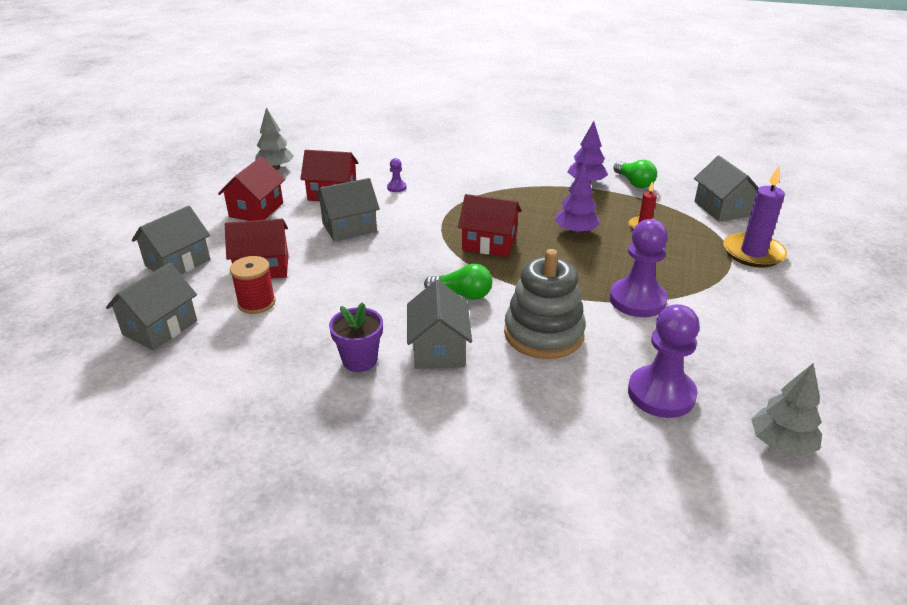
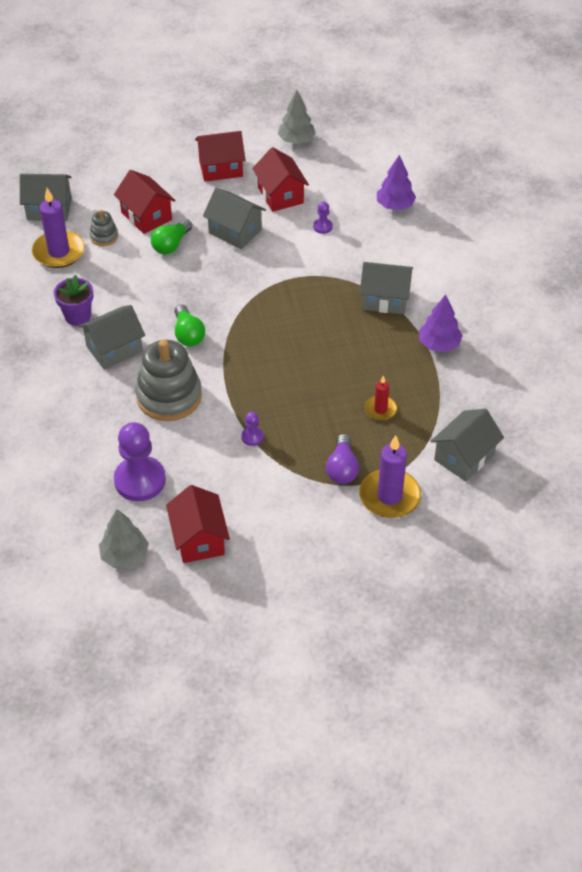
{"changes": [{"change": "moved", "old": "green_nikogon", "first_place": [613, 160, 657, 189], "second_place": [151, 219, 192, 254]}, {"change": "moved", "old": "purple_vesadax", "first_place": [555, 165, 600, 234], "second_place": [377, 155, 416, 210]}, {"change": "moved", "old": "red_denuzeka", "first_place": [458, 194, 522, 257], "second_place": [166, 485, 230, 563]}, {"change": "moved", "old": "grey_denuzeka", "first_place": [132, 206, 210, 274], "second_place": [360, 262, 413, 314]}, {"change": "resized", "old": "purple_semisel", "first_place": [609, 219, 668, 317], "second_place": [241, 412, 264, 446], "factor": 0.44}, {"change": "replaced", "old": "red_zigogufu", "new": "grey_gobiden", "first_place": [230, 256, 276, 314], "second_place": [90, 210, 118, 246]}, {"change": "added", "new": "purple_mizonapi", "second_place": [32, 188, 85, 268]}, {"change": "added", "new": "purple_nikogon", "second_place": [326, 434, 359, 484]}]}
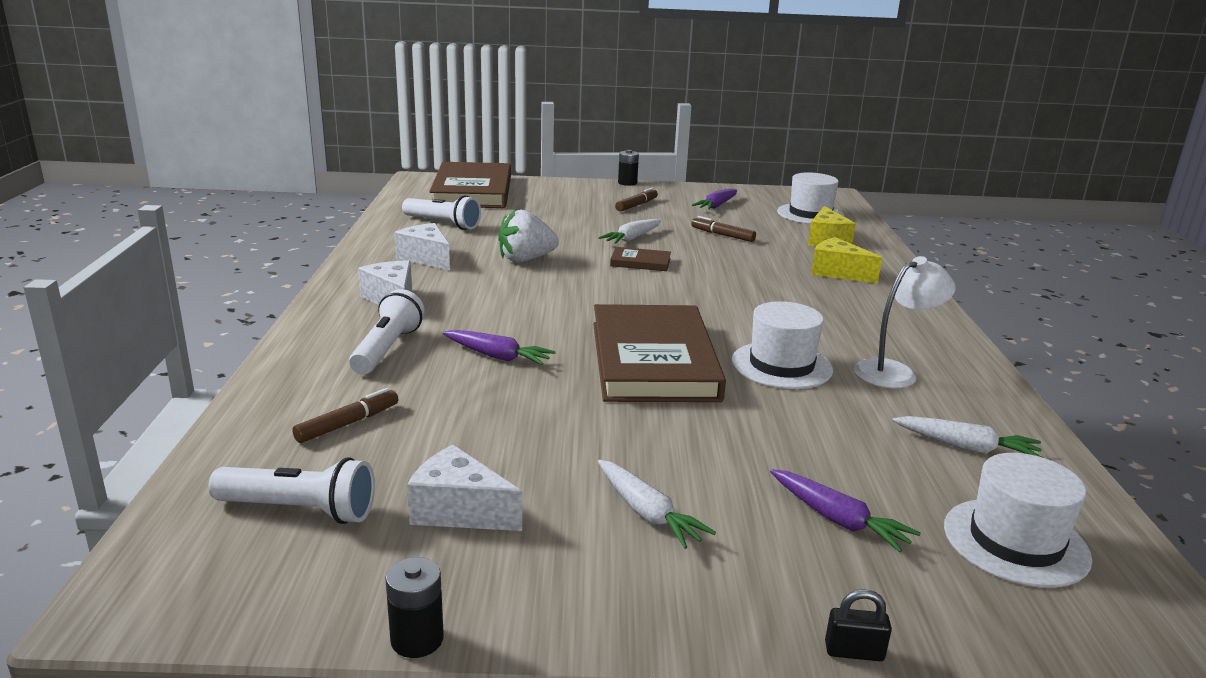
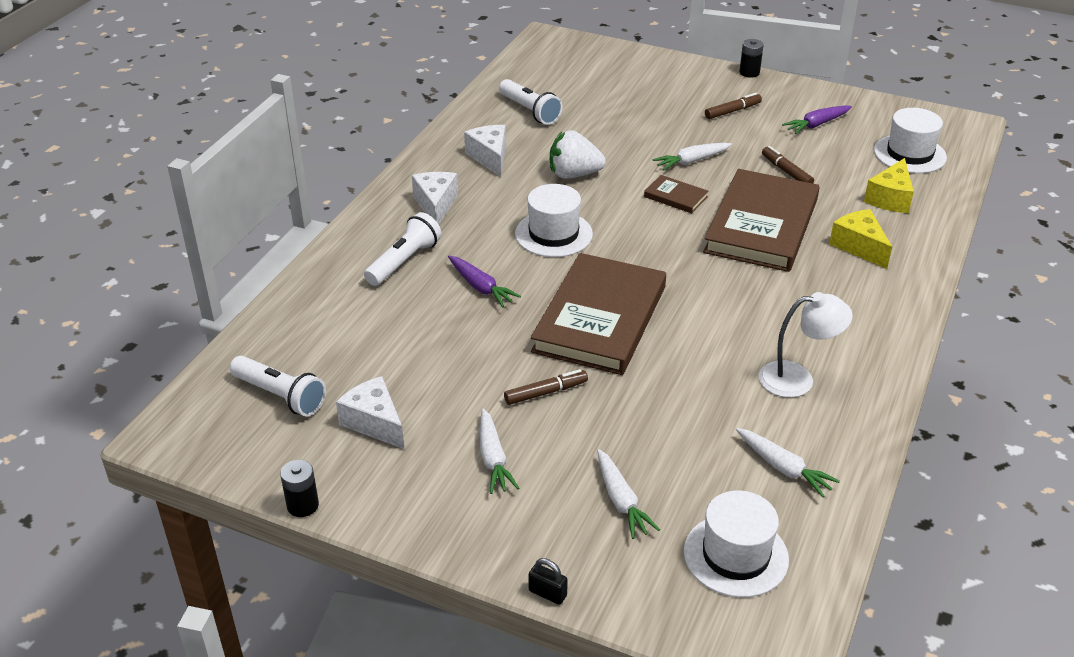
{"changes": [{"change": "moved", "old": "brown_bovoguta", "first_place": [429, 162, 511, 208], "second_place": [703, 169, 819, 272]}, {"change": "moved", "old": "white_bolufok", "first_place": [731, 301, 833, 389], "second_place": [515, 184, 593, 257]}, {"change": "moved", "old": "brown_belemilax", "first_place": [292, 388, 398, 443], "second_place": [504, 369, 588, 405]}, {"change": "recoloured", "old": "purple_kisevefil", "new": "white_kisevefil", "first_place": [770, 469, 921, 552], "second_place": [597, 449, 660, 539]}]}
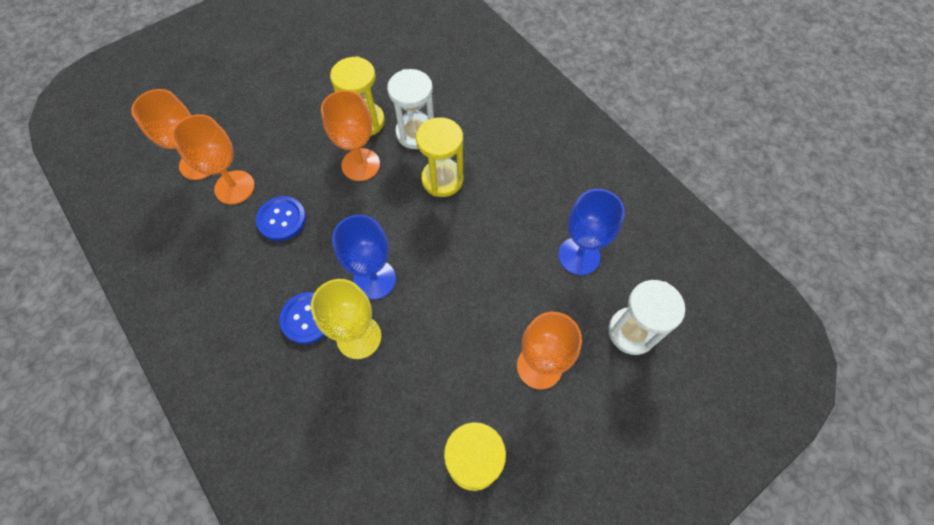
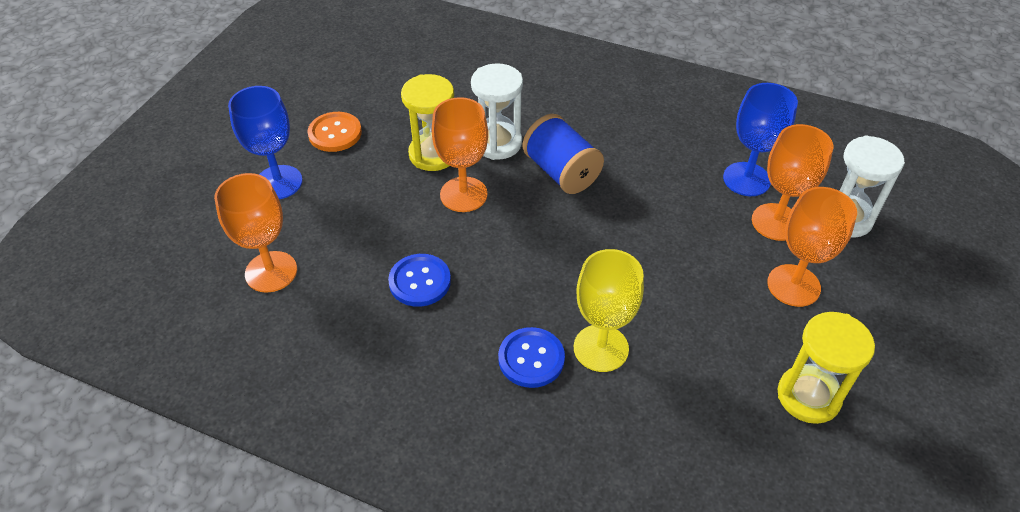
{"changes": [{"change": "moved", "old": "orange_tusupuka", "first_place": [171, 114, 255, 204], "second_place": [752, 124, 833, 241]}, {"change": "replaced", "old": "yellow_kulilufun", "new": "blue_zigogufu", "first_place": [416, 117, 464, 197], "second_place": [523, 114, 604, 194]}, {"change": "moved", "old": "blue_tusupuka", "first_place": [332, 215, 396, 300], "second_place": [228, 86, 302, 199]}, {"change": "added", "new": "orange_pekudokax", "second_place": [308, 112, 362, 152]}]}
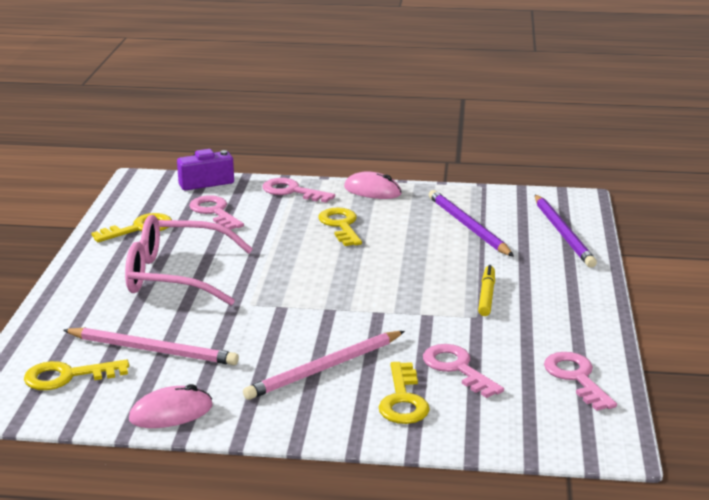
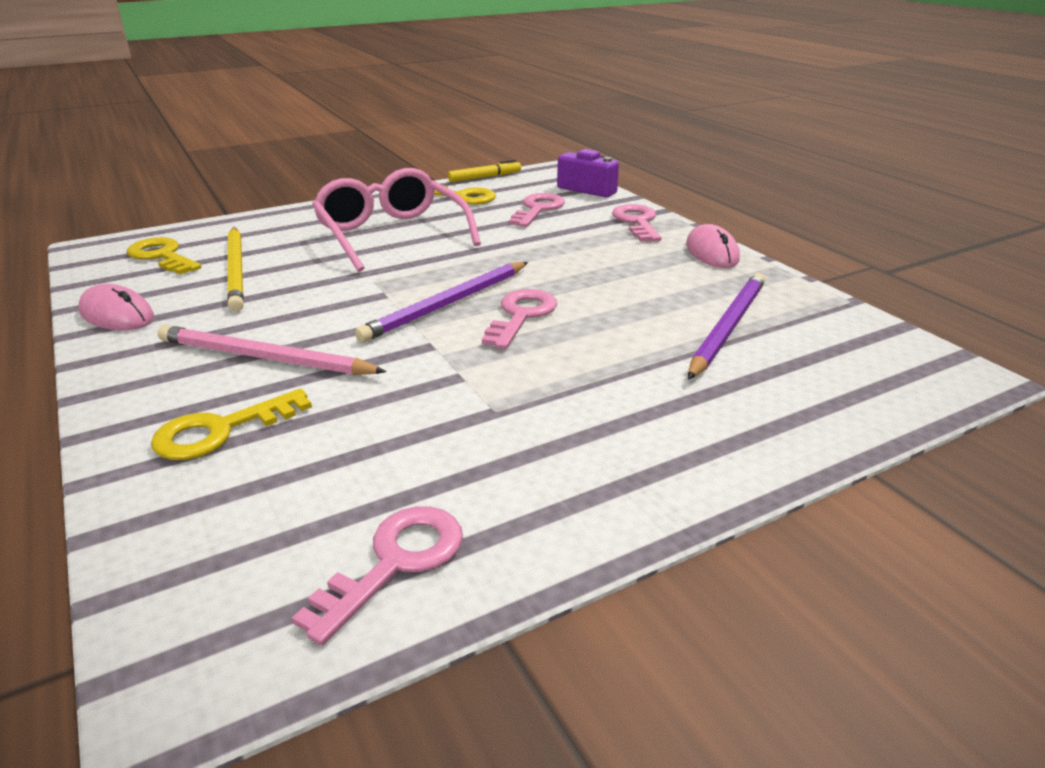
{"changes": [{"change": "moved", "old": "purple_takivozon", "first_place": [535, 195, 597, 268], "second_place": [355, 262, 528, 342]}, {"change": "removed", "old": "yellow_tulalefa", "first_place": [318, 207, 362, 246]}, {"change": "moved", "old": "yellow_belemilax", "first_place": [478, 265, 495, 316], "second_place": [448, 159, 521, 182]}, {"change": "recoloured", "old": "pink_takivozon", "new": "yellow_takivozon", "first_place": [63, 328, 239, 365], "second_place": [227, 227, 244, 312]}, {"change": "moved", "old": "pink_tulalefa", "first_place": [423, 344, 504, 398], "second_place": [482, 289, 557, 349]}]}
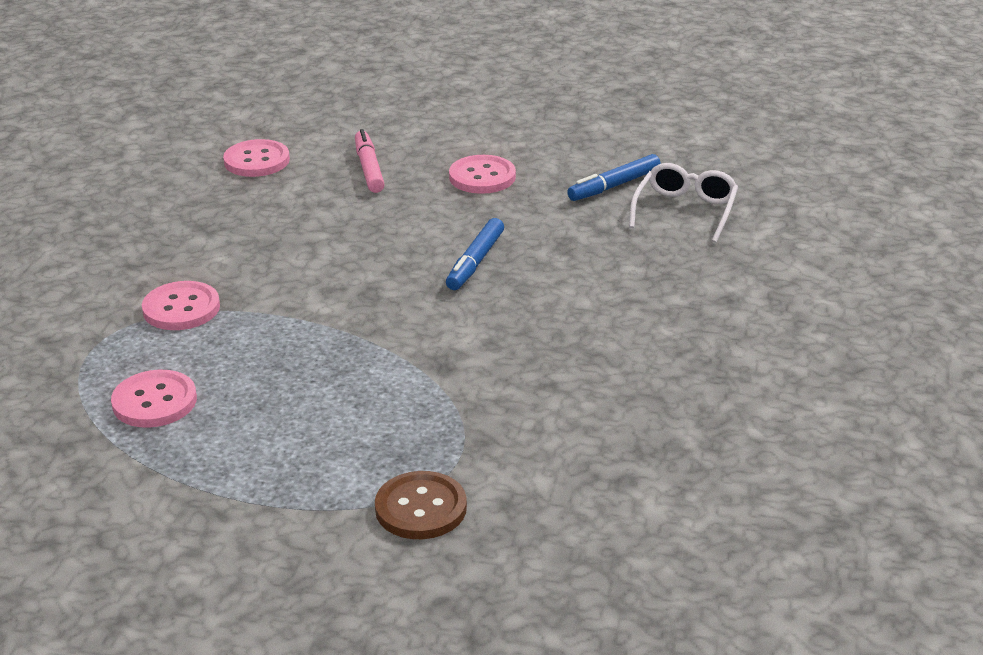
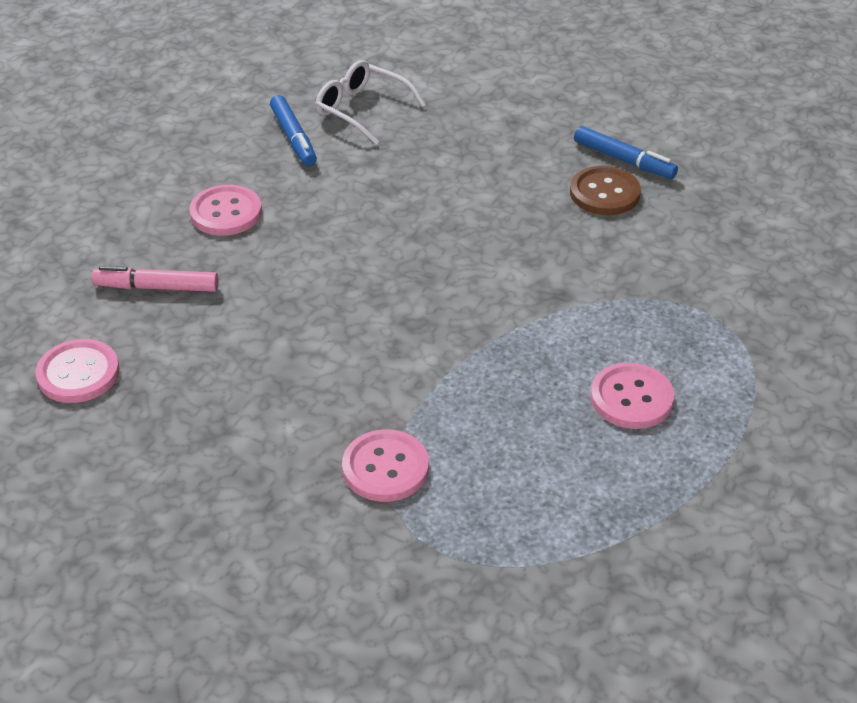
{"changes": [{"change": "moved", "old": "blue_belemilax", "first_place": [446, 218, 504, 290], "second_place": [574, 126, 678, 179]}, {"change": "moved", "old": "pink_pekudokax", "first_place": [111, 370, 197, 428], "second_place": [591, 363, 674, 429]}, {"change": "moved", "old": "brown_pekudokax", "first_place": [375, 471, 467, 539], "second_place": [570, 166, 641, 215]}]}
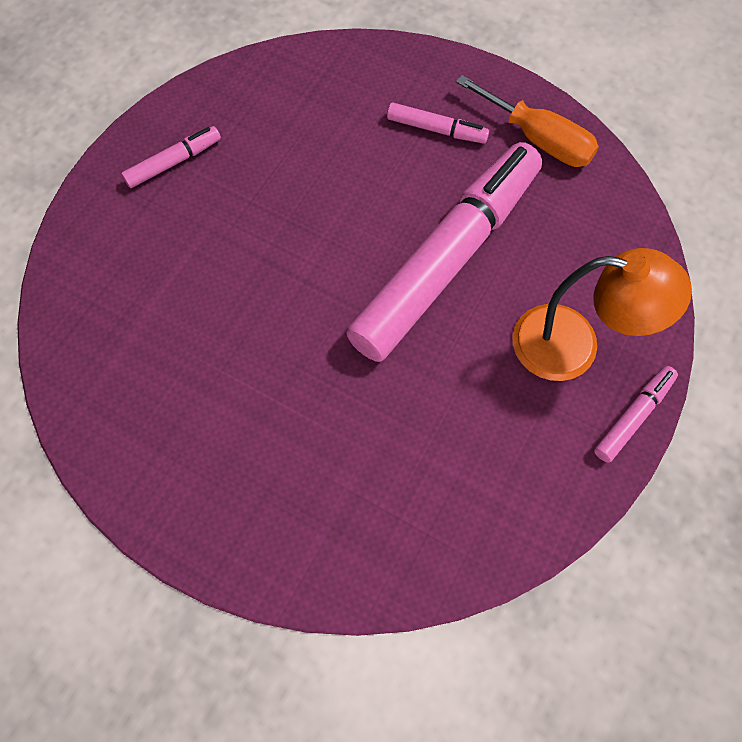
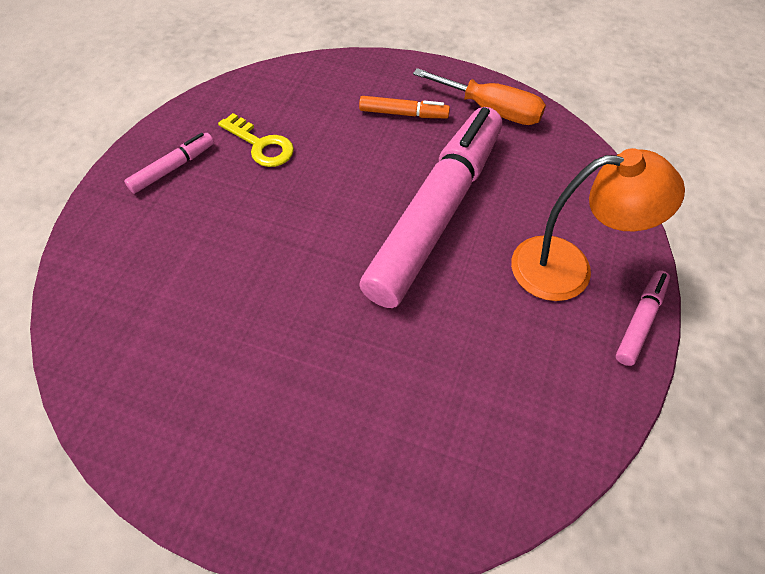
{"changes": [{"change": "recoloured", "old": "pink_belemilax", "new": "orange_belemilax", "first_place": [387, 103, 489, 144], "second_place": [359, 96, 450, 118]}, {"change": "added", "new": "yellow_tulalefa", "second_place": [218, 113, 294, 167]}]}
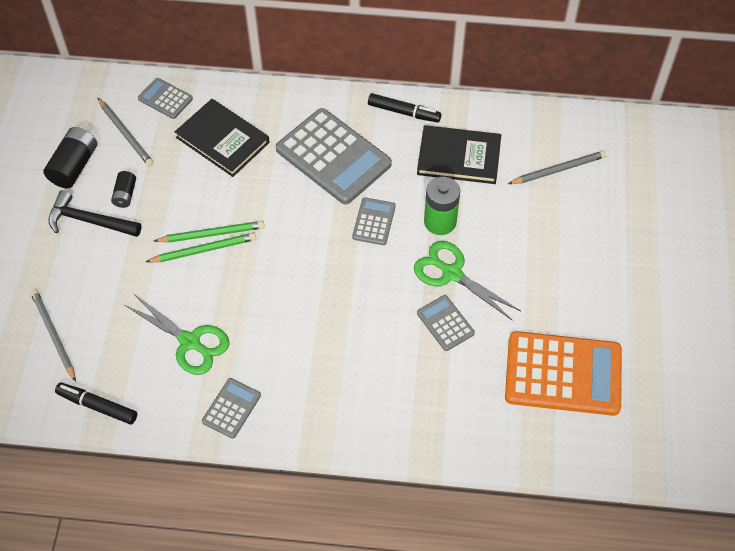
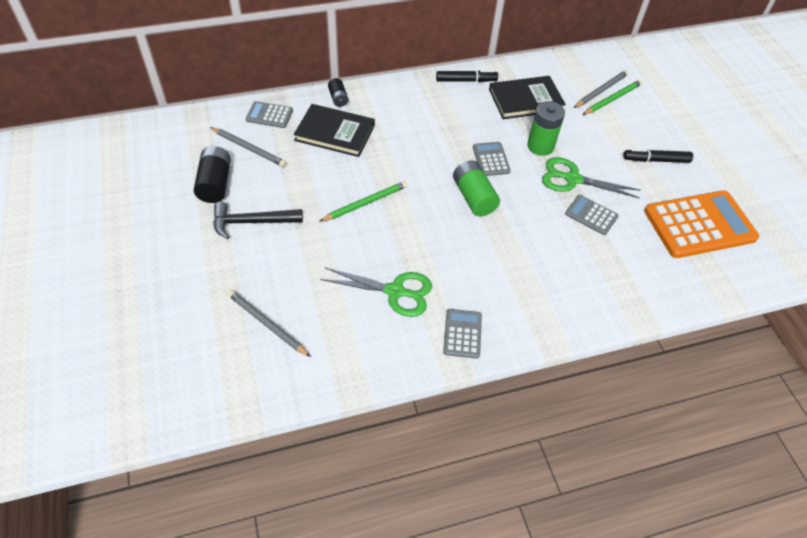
{"changes": [{"change": "removed", "old": "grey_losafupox", "first_place": [276, 108, 392, 205]}, {"change": "moved", "old": "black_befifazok", "first_place": [111, 171, 136, 208], "second_place": [328, 78, 348, 107]}, {"change": "moved", "old": "green_takivozon", "first_place": [146, 233, 256, 262], "second_place": [582, 80, 643, 115]}, {"change": "moved", "old": "black_belemilax", "first_place": [55, 383, 137, 425], "second_place": [624, 149, 693, 163]}, {"change": "added", "new": "green_befifazok", "second_place": [453, 160, 500, 216]}]}
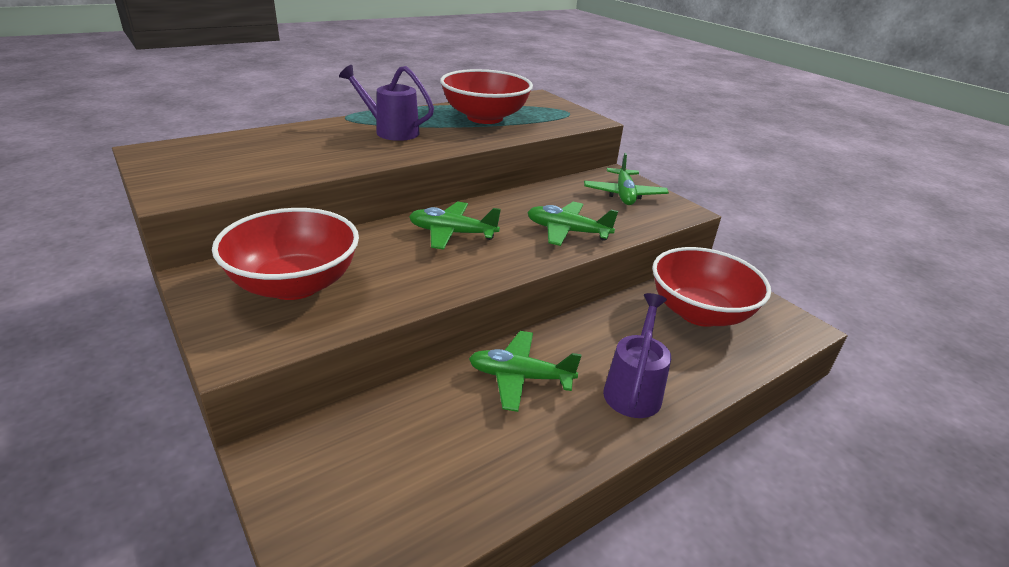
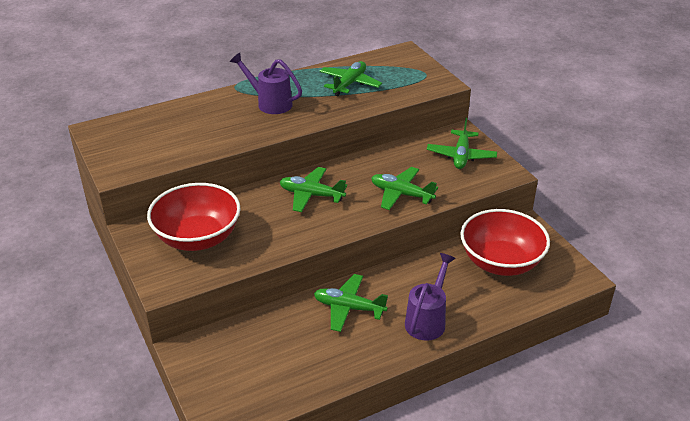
{"changes": [{"change": "replaced", "old": "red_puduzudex", "new": "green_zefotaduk", "first_place": [440, 69, 533, 124], "second_place": [320, 61, 382, 96]}]}
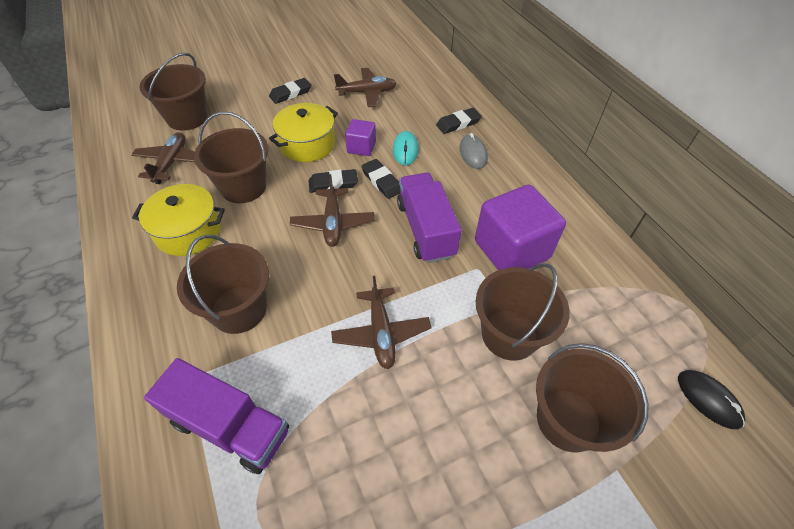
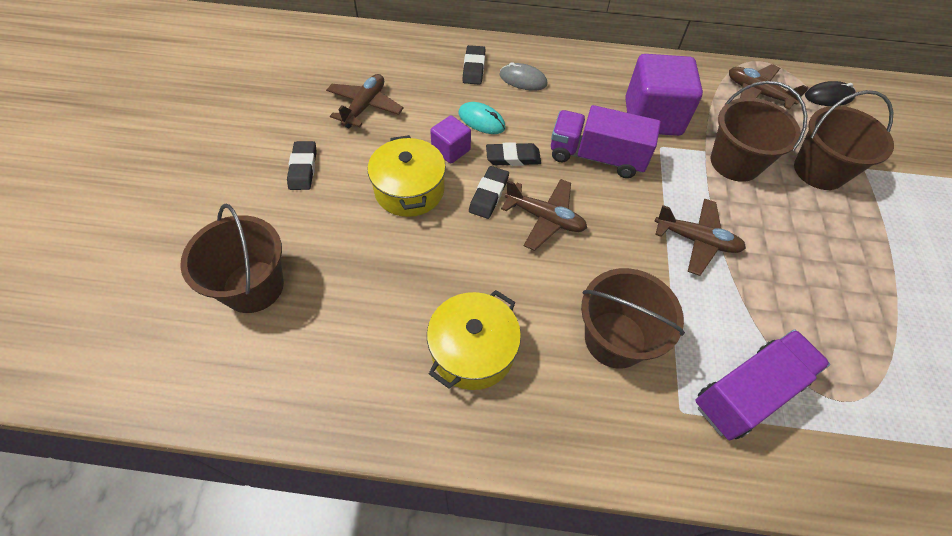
{"changes": [{"change": "removed", "old": "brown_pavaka", "first_place": [194, 112, 268, 203]}, {"change": "moved", "old": "brown_zefotaduk", "first_place": [131, 132, 195, 184], "second_place": [729, 64, 809, 110]}]}
